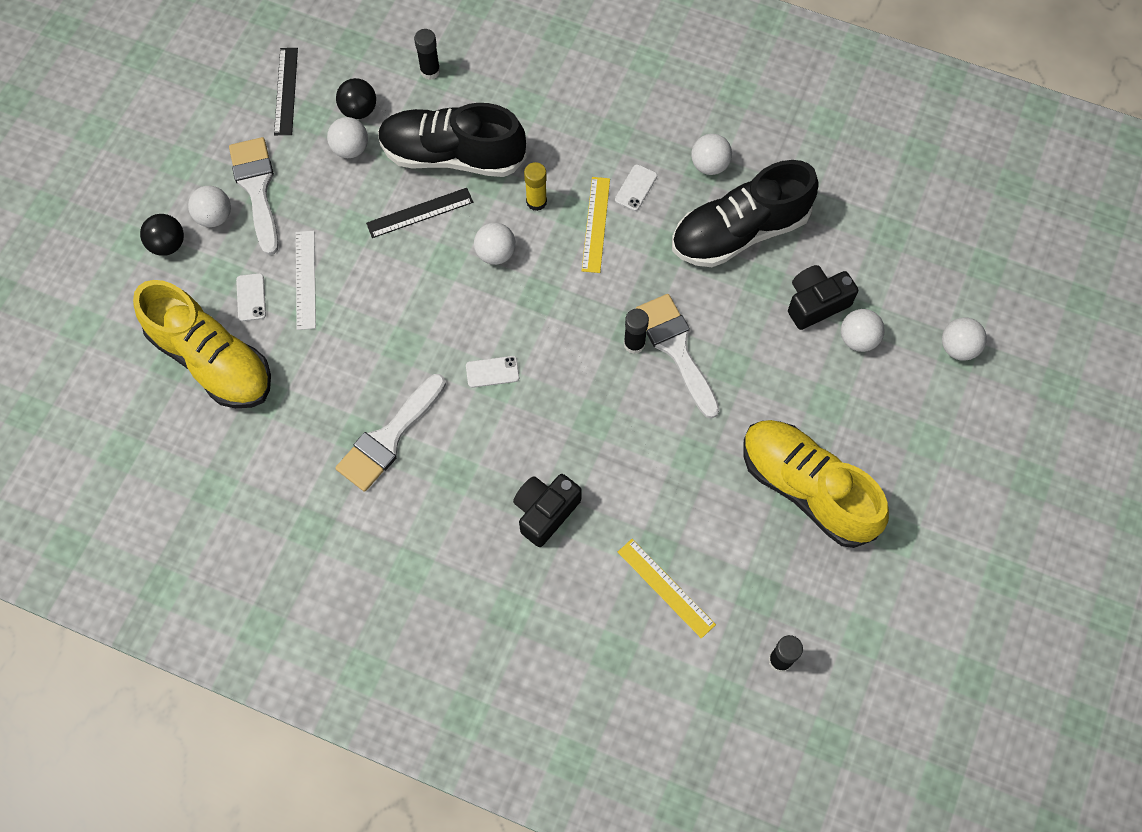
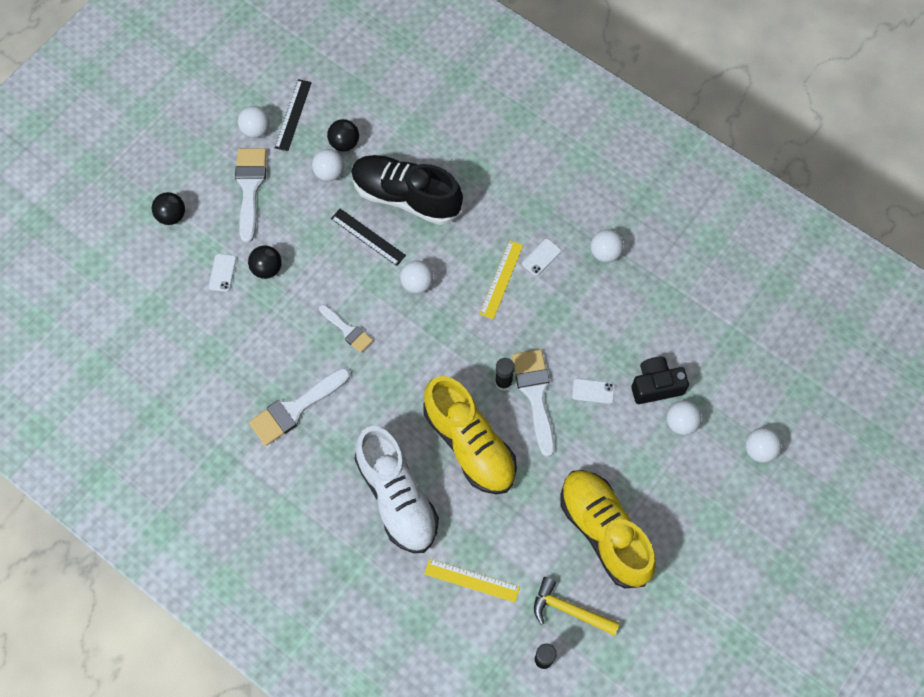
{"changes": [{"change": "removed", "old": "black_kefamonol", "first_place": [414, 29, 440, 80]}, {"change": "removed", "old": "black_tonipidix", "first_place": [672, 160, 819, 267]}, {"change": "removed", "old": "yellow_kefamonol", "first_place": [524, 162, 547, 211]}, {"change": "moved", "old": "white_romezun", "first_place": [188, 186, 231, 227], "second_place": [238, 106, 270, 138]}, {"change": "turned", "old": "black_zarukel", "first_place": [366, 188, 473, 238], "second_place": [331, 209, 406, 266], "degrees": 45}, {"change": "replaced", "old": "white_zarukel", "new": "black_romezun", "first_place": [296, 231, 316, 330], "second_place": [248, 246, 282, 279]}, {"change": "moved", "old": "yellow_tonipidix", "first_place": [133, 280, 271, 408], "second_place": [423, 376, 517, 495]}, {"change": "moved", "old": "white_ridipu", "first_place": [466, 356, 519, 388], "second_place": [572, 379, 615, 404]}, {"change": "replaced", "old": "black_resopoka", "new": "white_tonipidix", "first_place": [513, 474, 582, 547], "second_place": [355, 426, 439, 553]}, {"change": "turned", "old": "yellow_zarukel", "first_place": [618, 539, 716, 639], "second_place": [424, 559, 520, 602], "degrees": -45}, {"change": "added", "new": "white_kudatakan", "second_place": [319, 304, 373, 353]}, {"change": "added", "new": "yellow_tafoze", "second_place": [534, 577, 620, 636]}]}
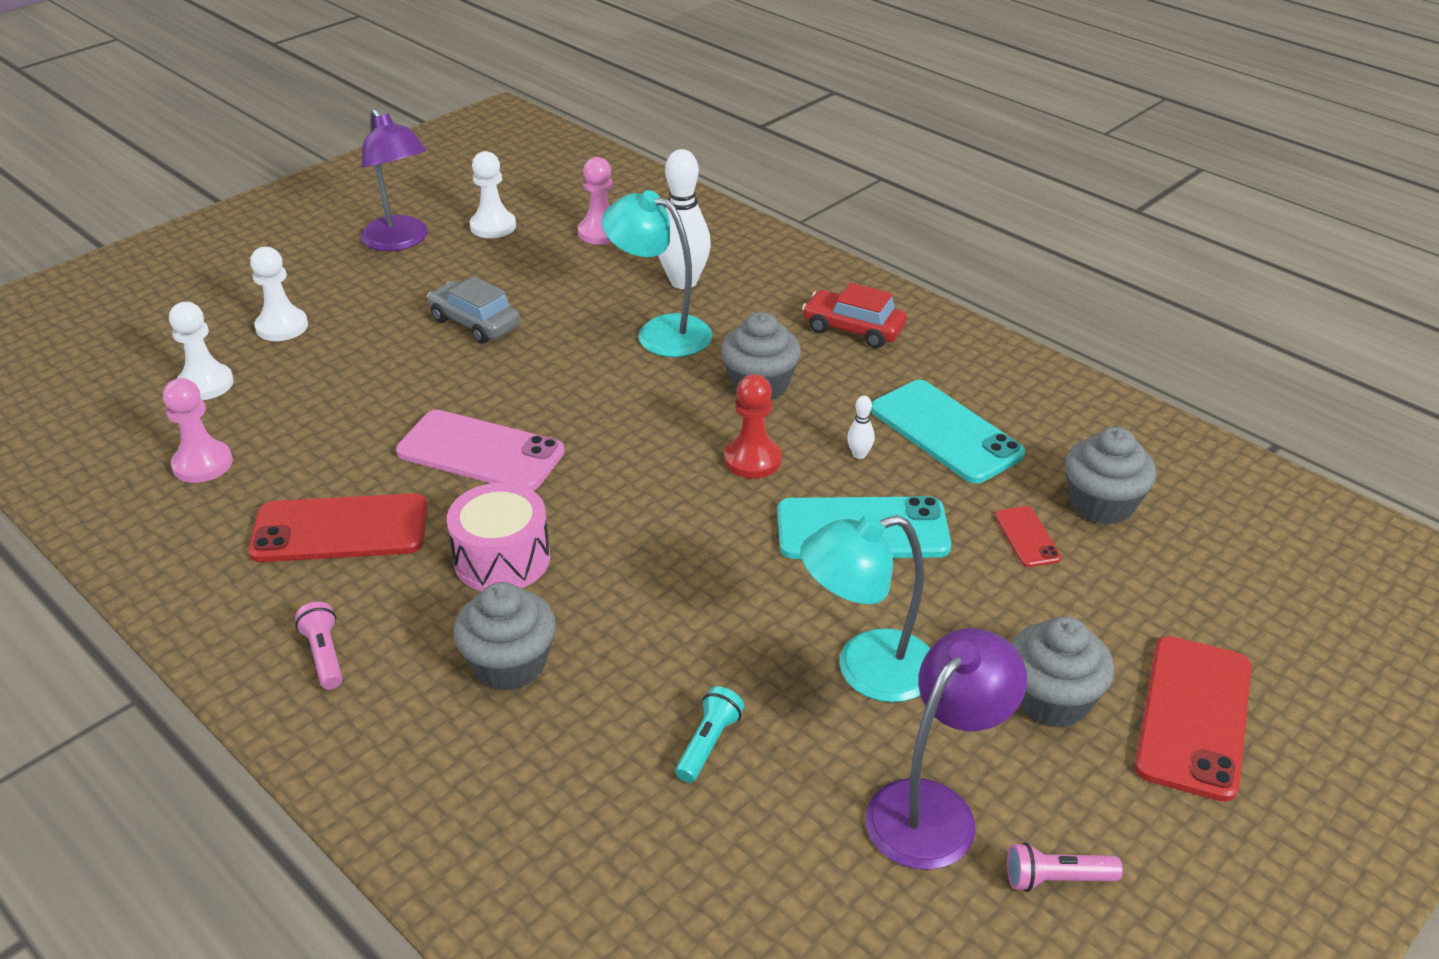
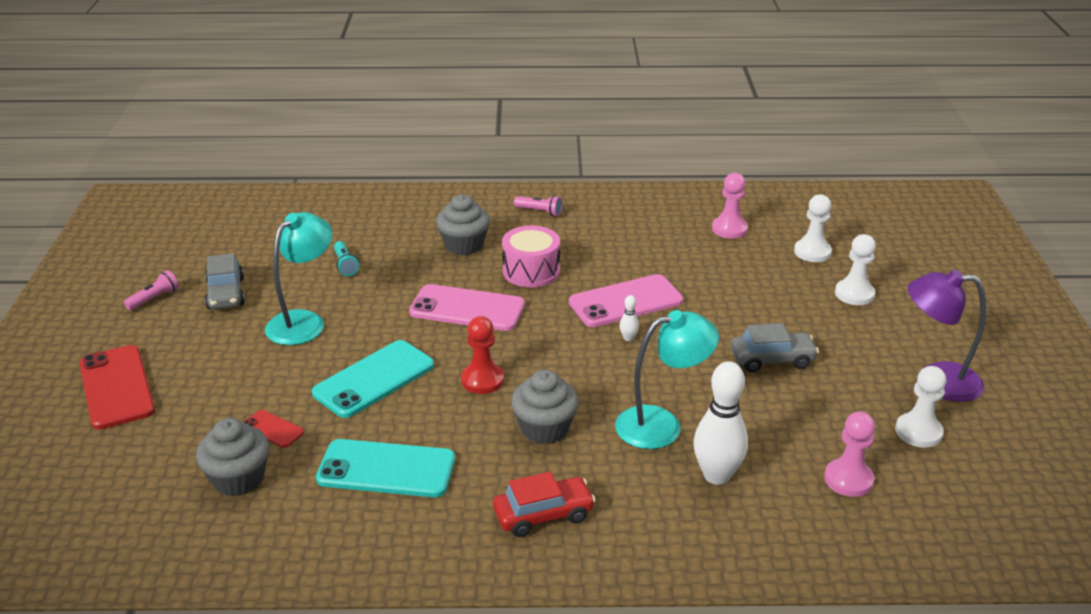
{"changes": [{"change": "moved", "old": "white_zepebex", "first_place": [847, 396, 875, 459], "second_place": [619, 295, 639, 341]}, {"change": "removed", "old": "red_ridipu", "first_place": [248, 493, 427, 562]}, {"change": "removed", "old": "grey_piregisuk", "first_place": [1011, 616, 1114, 728]}, {"change": "replaced", "old": "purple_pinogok", "new": "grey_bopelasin", "first_place": [865, 628, 1027, 870], "second_place": [205, 253, 245, 309]}, {"change": "added", "new": "pink_ridipu", "second_place": [409, 284, 525, 331]}]}
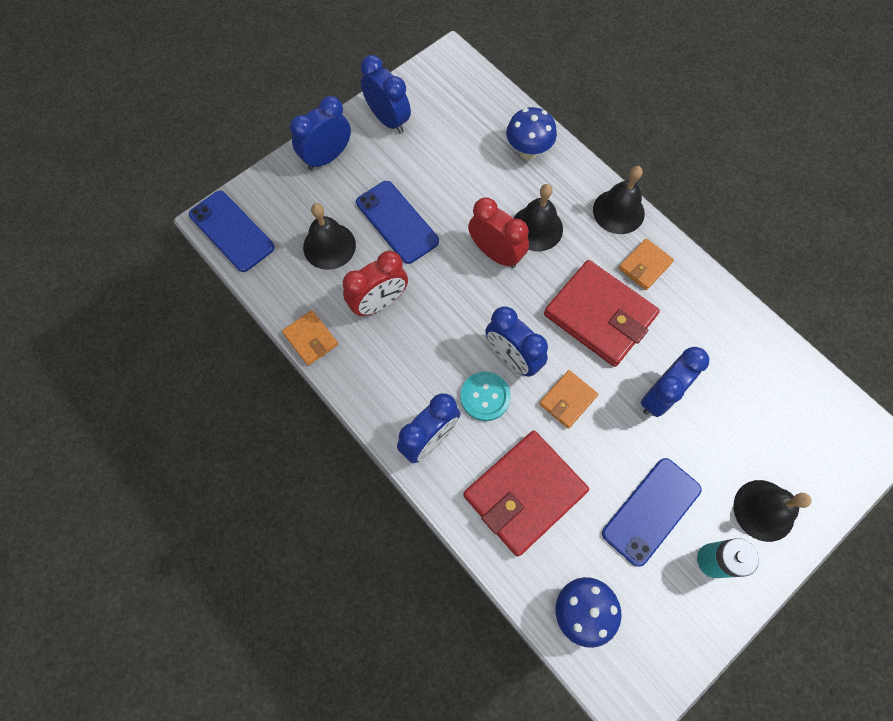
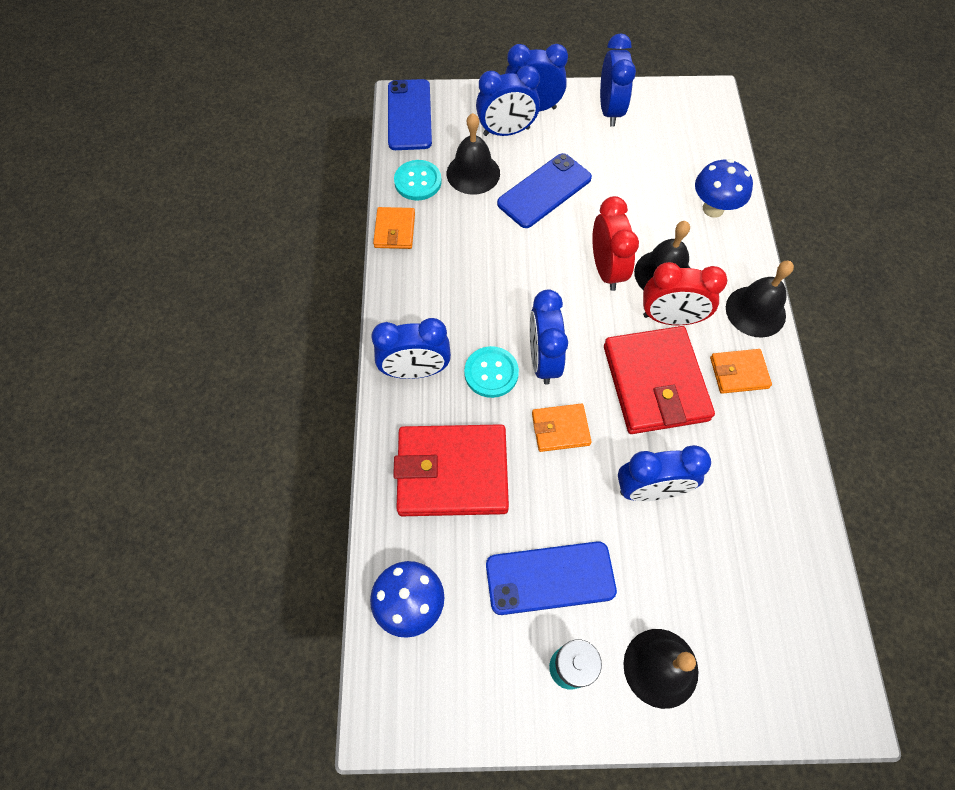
{"changes": [{"change": "turned", "old": "blue_ridipu", "first_place": [356, 181, 439, 264], "second_place": [497, 153, 592, 228], "degrees": 45}, {"change": "moved", "old": "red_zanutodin", "first_place": [343, 251, 408, 316], "second_place": [643, 262, 727, 325]}, {"change": "added", "new": "blue_zanutodin", "second_place": [476, 65, 540, 136]}, {"change": "added", "new": "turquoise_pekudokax", "second_place": [394, 160, 442, 201]}]}
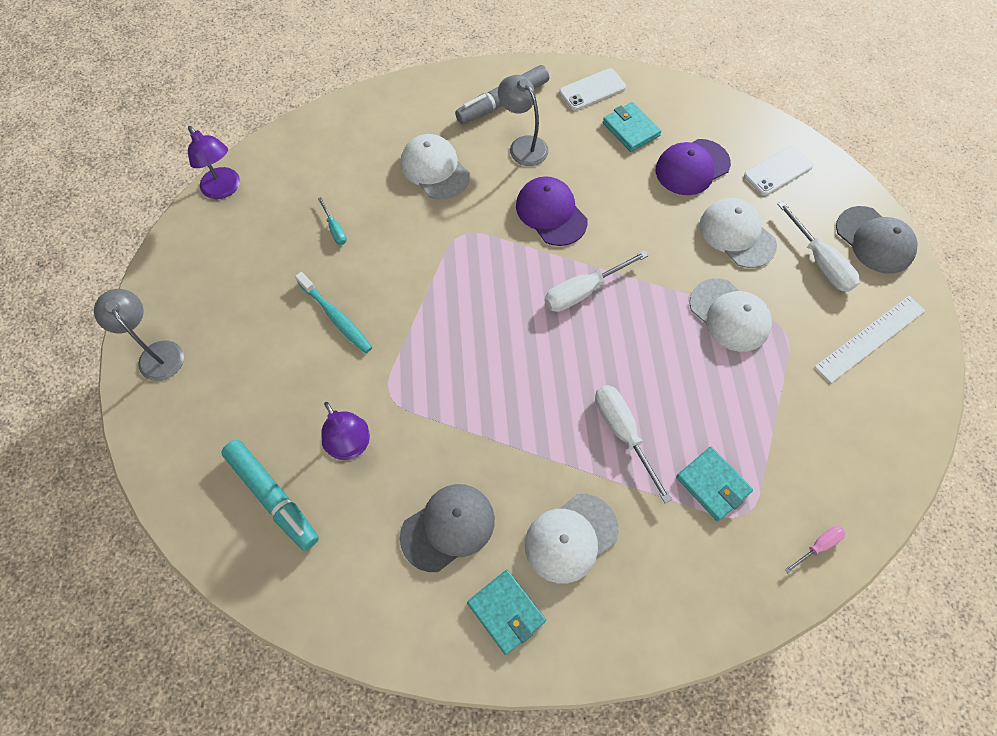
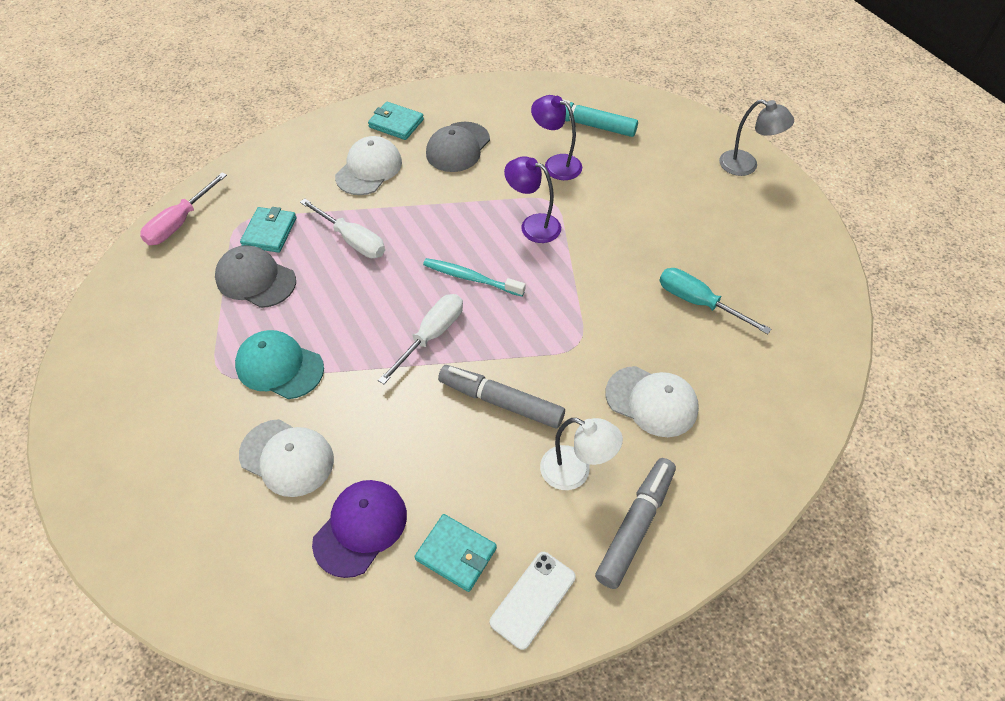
{"changes": [{"change": "recoloured", "old": "grey_pinogok", "new": "white_pinogok", "first_place": [498, 75, 549, 166], "second_place": [540, 418, 623, 490]}, {"change": "moved", "old": "purple_pinogok", "first_place": [188, 126, 240, 199], "second_place": [504, 156, 561, 243]}, {"change": "removed", "old": "white_ridipu", "first_place": [744, 146, 813, 196]}, {"change": "replaced", "old": "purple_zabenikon", "new": "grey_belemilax", "first_place": [516, 176, 587, 246], "second_place": [438, 365, 565, 428]}, {"change": "resized", "old": "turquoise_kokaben", "first_place": [318, 197, 347, 245], "second_place": [659, 268, 771, 334], "factor": 1.84}, {"change": "removed", "old": "white_kokaben", "first_place": [777, 201, 860, 292]}, {"change": "moved", "old": "grey_zabenikon", "first_place": [836, 206, 918, 274], "second_place": [215, 245, 296, 308]}, {"change": "moved", "old": "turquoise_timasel", "first_place": [295, 272, 372, 353], "second_place": [423, 258, 526, 297]}, {"change": "recoloured", "old": "white_zabenikon", "new": "turquoise_zabenikon", "first_place": [689, 278, 772, 352], "second_place": [235, 330, 324, 399]}, {"change": "removed", "old": "white_zarukel", "first_place": [815, 296, 926, 383]}, {"change": "turned", "old": "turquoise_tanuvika", "first_place": [676, 447, 753, 521], "second_place": [240, 207, 296, 253], "degrees": 75}, {"change": "resized", "old": "pink_kokaben", "first_place": [785, 526, 845, 573], "second_place": [140, 172, 227, 245], "factor": 1.84}]}
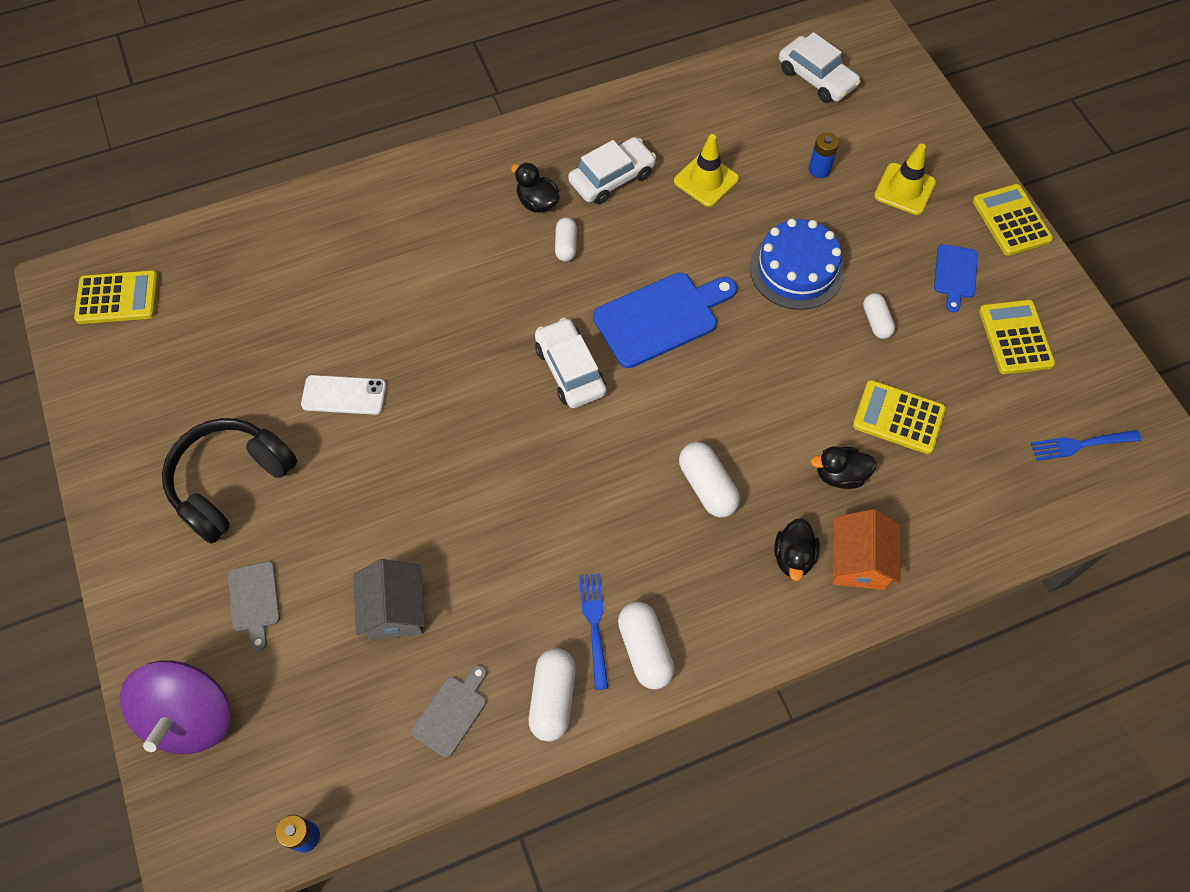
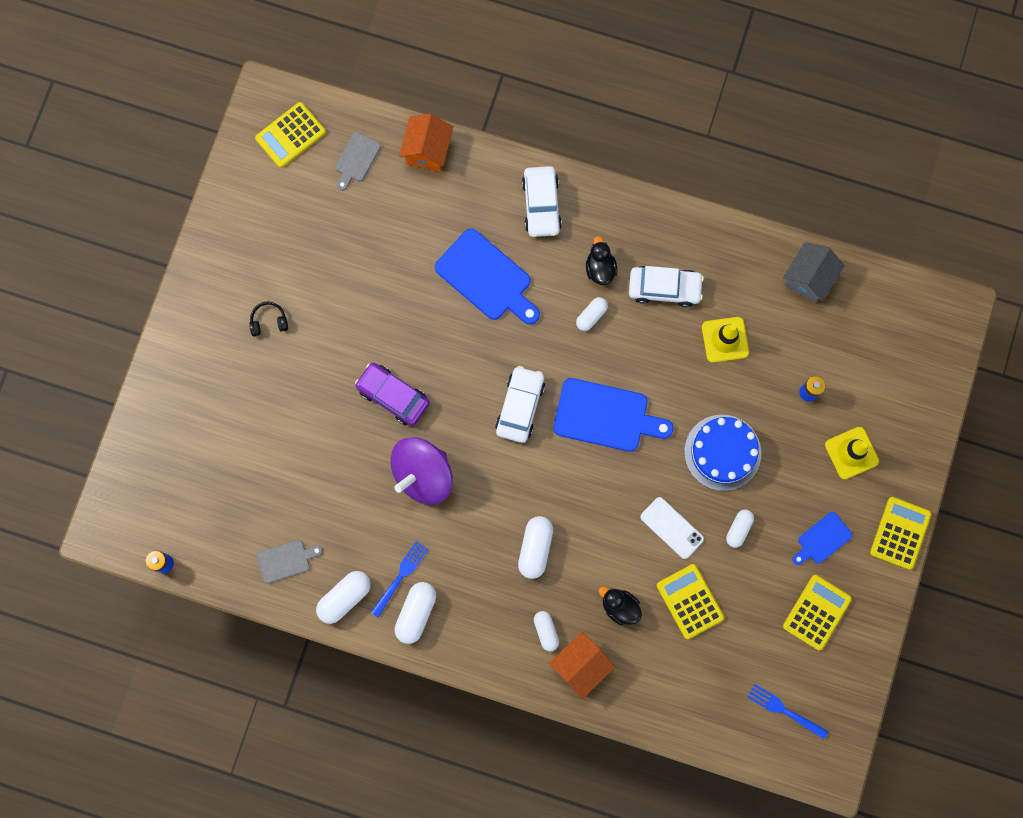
{"changes": [{"change": "moved", "old": "white_bopelasin", "first_place": [779, 32, 860, 103], "second_place": [522, 166, 562, 237]}, {"change": "turned", "old": "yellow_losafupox", "first_place": [74, 270, 159, 324], "second_place": [255, 102, 326, 168], "degrees": 105}, {"change": "moved", "old": "white_ridipu", "first_place": [301, 375, 386, 415], "second_place": [640, 497, 704, 559]}, {"change": "resized", "old": "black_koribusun", "first_place": [162, 418, 297, 544], "second_place": [249, 302, 288, 337], "factor": 0.43}, {"change": "replaced", "old": "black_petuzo", "new": "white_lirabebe", "first_place": [774, 518, 820, 581], "second_place": [534, 611, 559, 652]}, {"change": "moved", "old": "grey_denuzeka", "first_place": [353, 559, 425, 641], "second_place": [783, 242, 845, 303]}, {"change": "moved", "old": "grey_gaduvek", "first_place": [228, 561, 280, 651], "second_place": [335, 132, 381, 191]}, {"change": "moved", "old": "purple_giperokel", "first_place": [120, 660, 230, 754], "second_place": [390, 437, 453, 505]}, {"change": "added", "new": "orange_denuzeka", "second_place": [399, 114, 453, 171]}, {"change": "added", "new": "blue_gaduvek", "second_place": [435, 228, 540, 325]}, {"change": "added", "new": "purple_bopelasin", "second_place": [355, 363, 430, 426]}]}
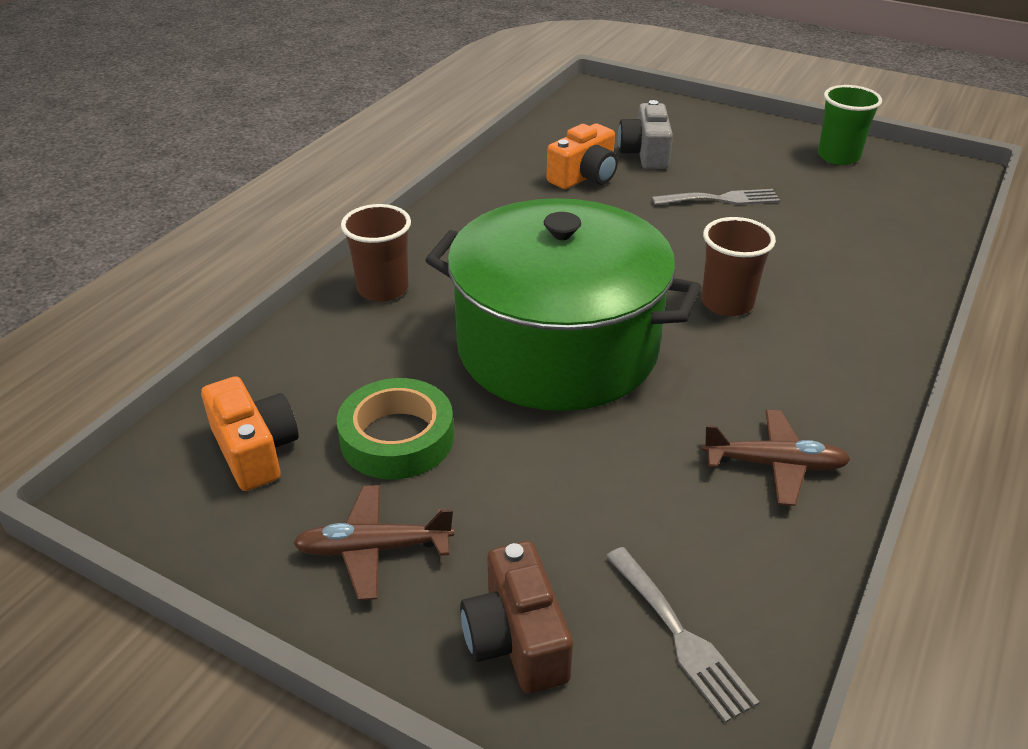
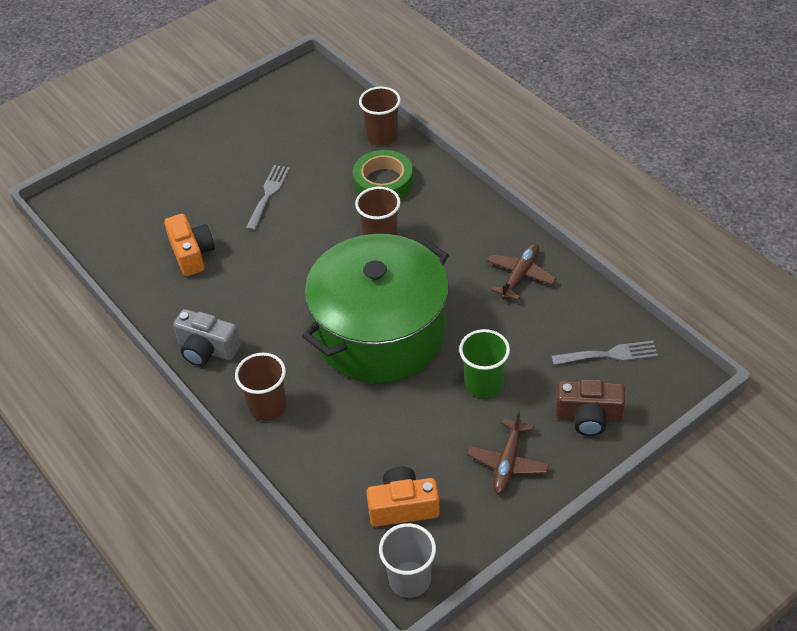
{"changes": [{"change": "moved", "old": "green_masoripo", "first_place": [818, 85, 882, 165], "second_place": [459, 329, 510, 398]}, {"change": "moved", "old": "grey_resopoka", "first_place": [618, 100, 673, 169], "second_place": [173, 309, 241, 366]}, {"change": "moved", "old": "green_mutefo", "first_place": [337, 378, 454, 479], "second_place": [353, 150, 413, 199]}, {"change": "added", "new": "brown_masoripo", "second_place": [359, 87, 401, 146]}, {"change": "added", "new": "grey_masoripo", "second_place": [379, 523, 436, 598]}]}
